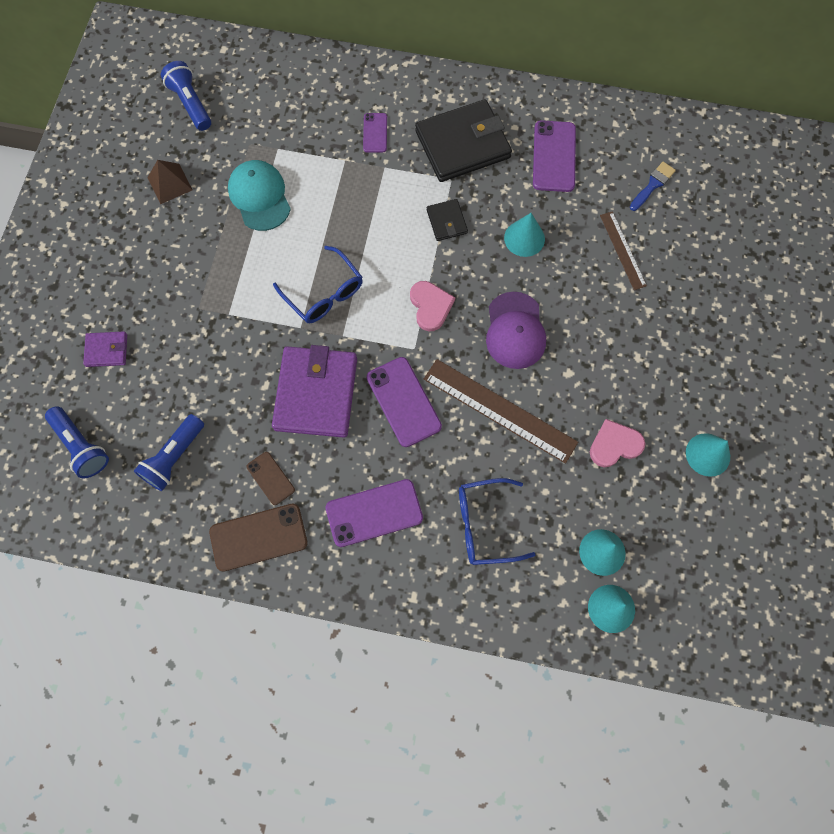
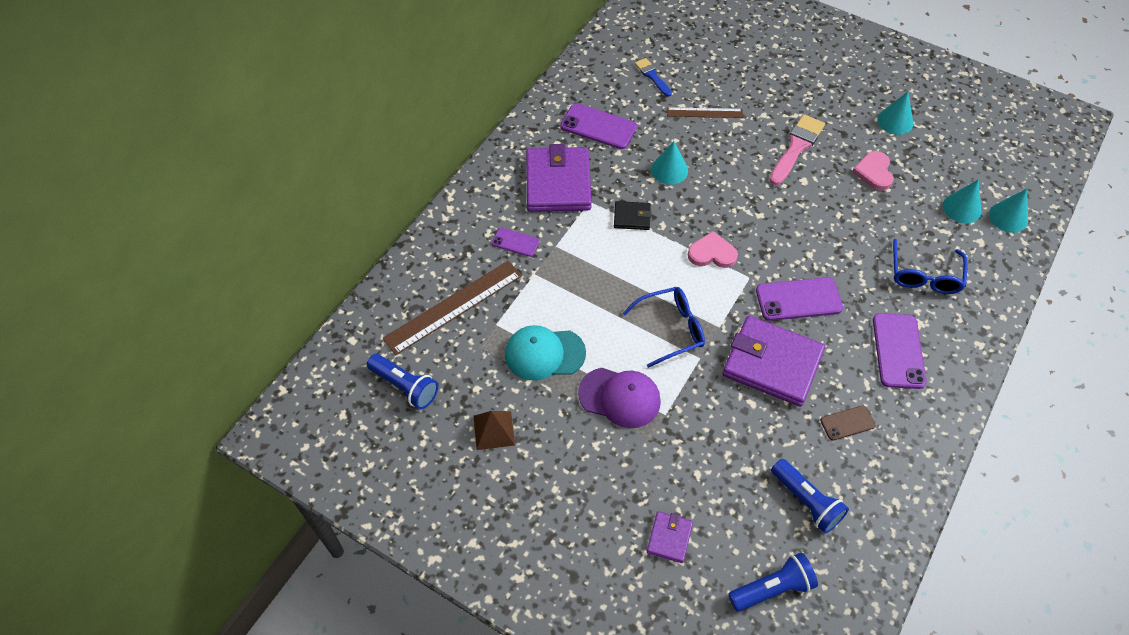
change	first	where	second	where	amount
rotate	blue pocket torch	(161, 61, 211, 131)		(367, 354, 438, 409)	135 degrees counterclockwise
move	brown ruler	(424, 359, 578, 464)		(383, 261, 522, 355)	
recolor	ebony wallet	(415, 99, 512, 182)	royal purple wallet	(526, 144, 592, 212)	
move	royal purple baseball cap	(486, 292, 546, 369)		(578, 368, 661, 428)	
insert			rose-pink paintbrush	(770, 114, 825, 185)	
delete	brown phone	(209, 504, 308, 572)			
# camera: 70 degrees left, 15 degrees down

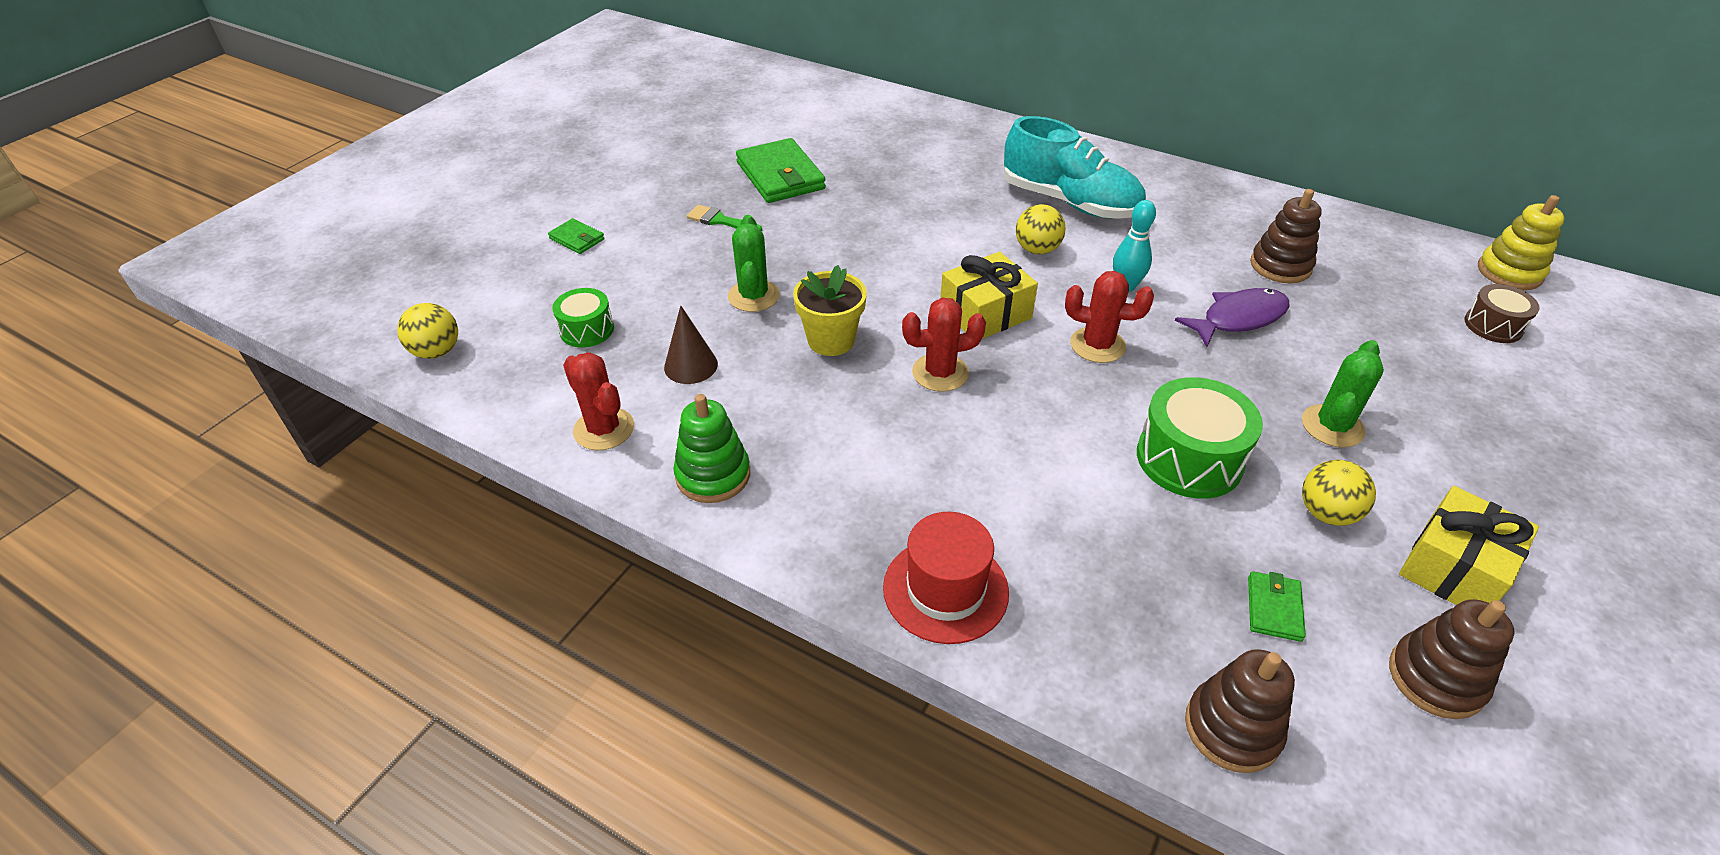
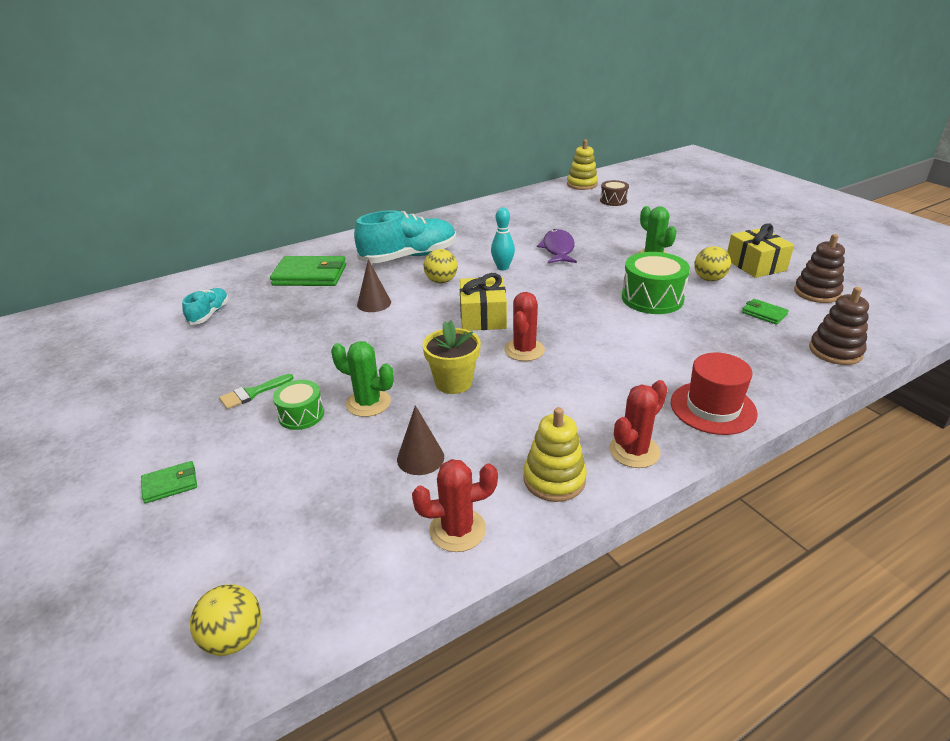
change	first	where	second	where	amount
insert			turquoise sneaker	(182, 288, 229, 325)	
move	green wallet	(736, 138, 826, 203)		(270, 256, 346, 286)	
move	green drum	(552, 288, 614, 348)		(273, 380, 324, 430)	
insert			brown cone shape	(357, 259, 391, 312)	
recolor	green ring stacker	(673, 394, 750, 503)	golden ring stacker	(523, 407, 587, 502)	
move	crimson prickly plant	(1065, 271, 1154, 363)		(609, 380, 668, 468)	
delete	brown ring stacker	(1250, 189, 1322, 283)			
# camera: 60 degrees left, 10 degrees down

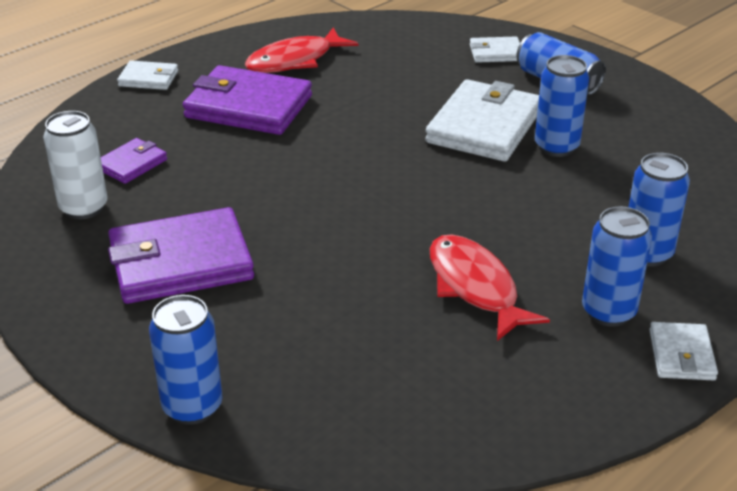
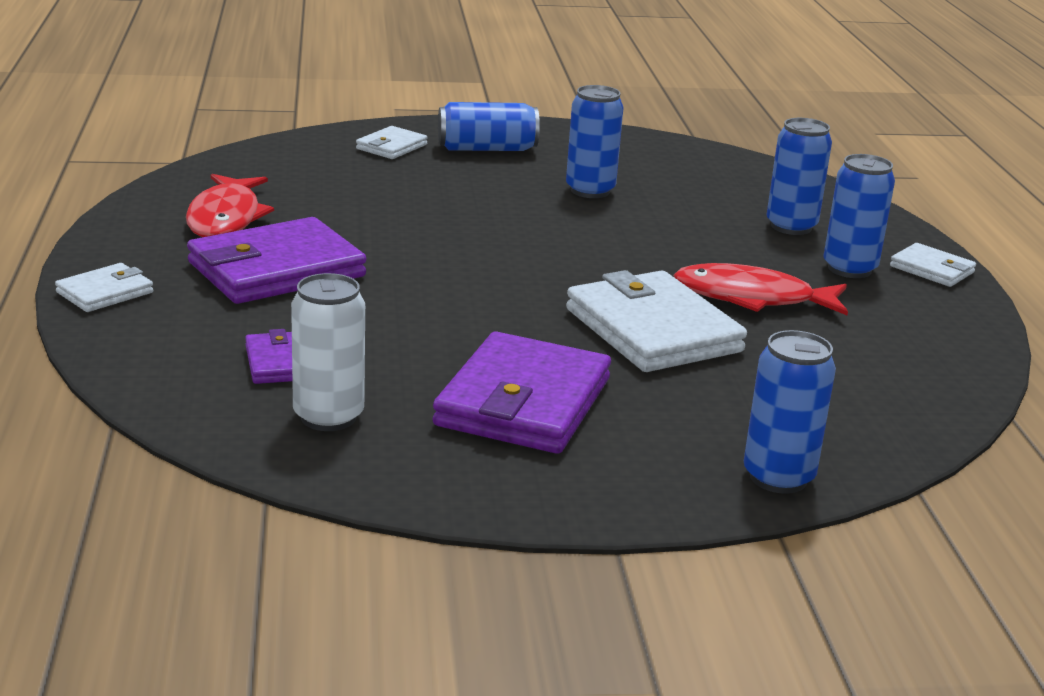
change	first	where	second	where	amount
move	pure white wallet	(425, 79, 539, 161)		(566, 270, 747, 372)	
# camera: 55 degrees left, 10 degrees down

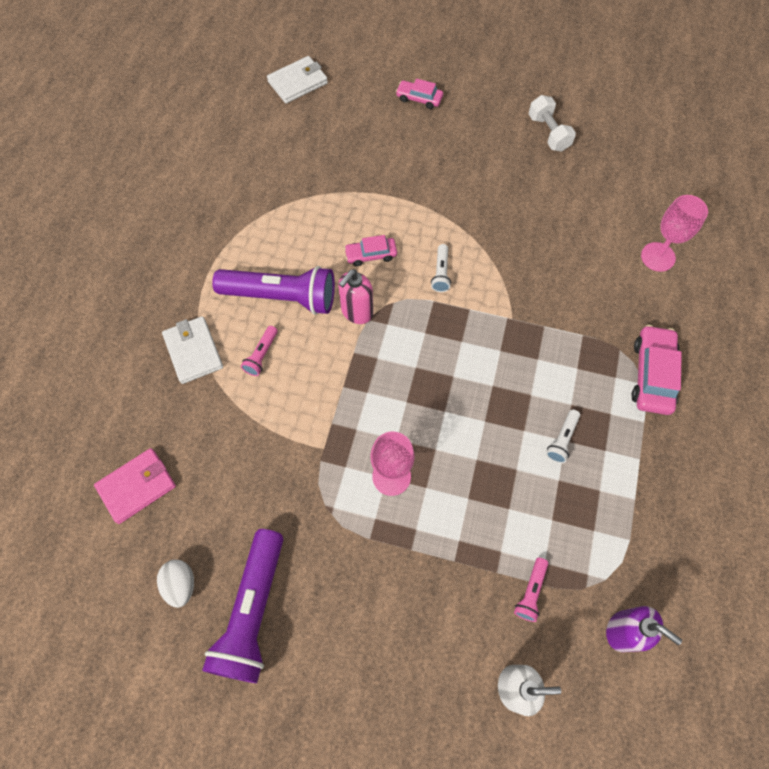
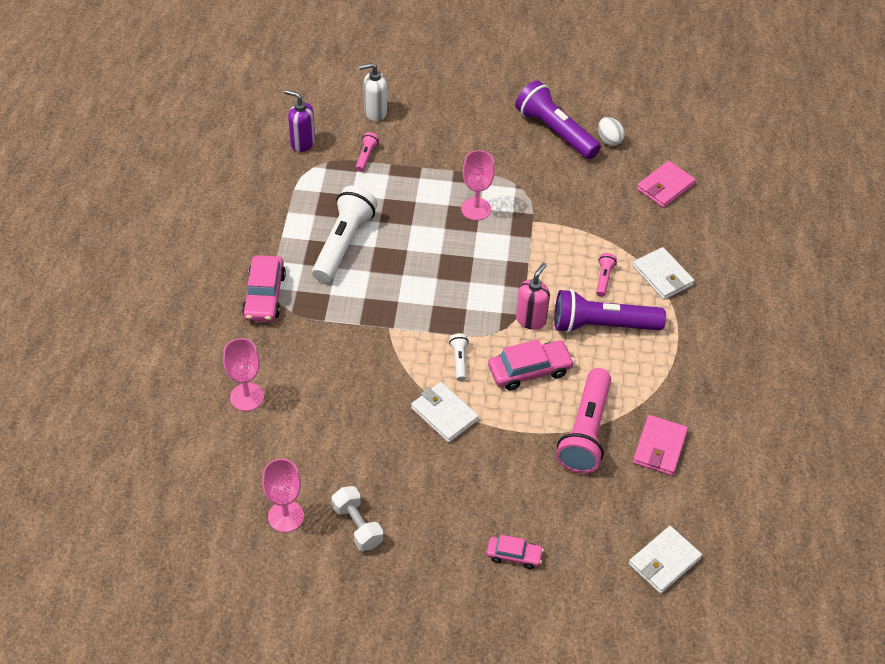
change	first	where	second	where	amount
insert			rose-pink wine glass	(262, 459, 304, 533)	
resize	pure white pocket torch	(546, 409, 580, 463)		(312, 185, 378, 283)	x2.29
insert			pure white wallet	(411, 382, 479, 443)	
resize	rose-pink toy car	(344, 235, 397, 266)		(488, 339, 574, 390)	x1.65
rotate	royal purple pocket torch	(202, 529, 283, 683)		(515, 80, 601, 159)	45 degrees counterclockwise
insert			rose-pink pocket torch	(556, 368, 611, 473)	
insert			rose-pink wallet	(633, 415, 688, 476)	
# camera: 170 degrees right, 15 degrees down

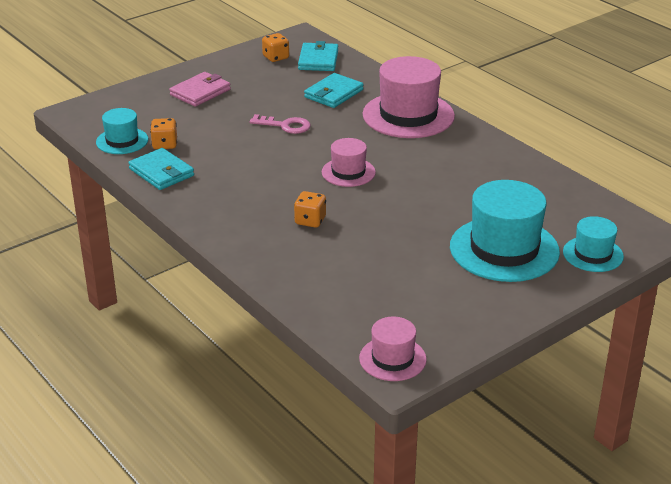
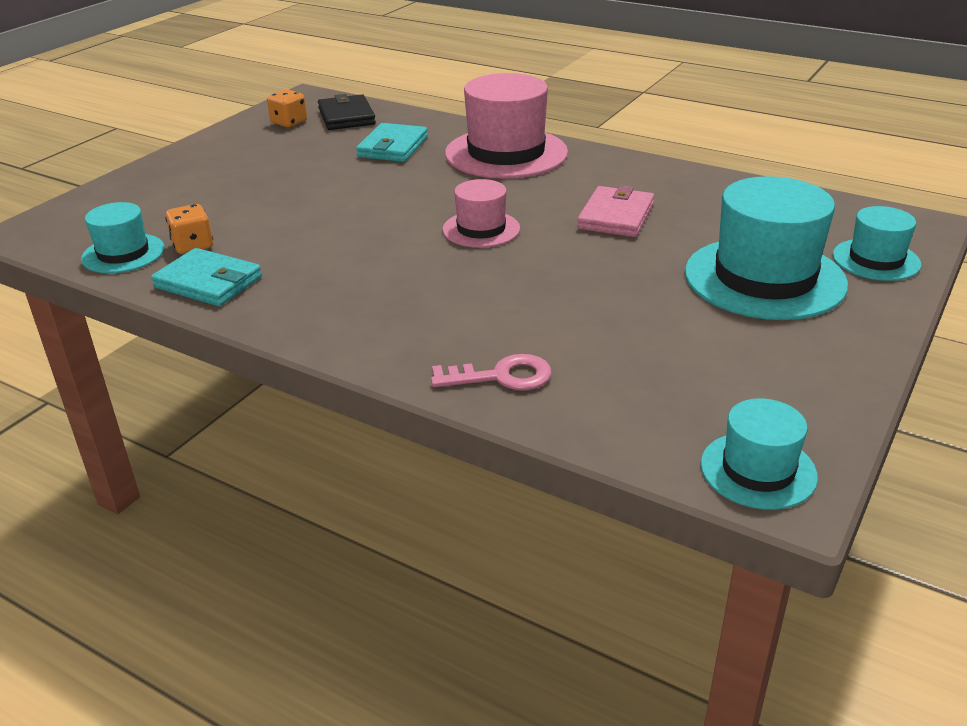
change	first	where	second	where	amount
recolor	turquoise wallet	(298, 41, 338, 71)	ebony wallet	(318, 94, 376, 130)	
move	rose-pink door key	(249, 114, 311, 134)		(431, 354, 552, 390)	
move	rose-pink wallet	(169, 72, 231, 107)		(577, 185, 654, 237)	
recolor	rose-pink tall hat	(359, 317, 427, 381)	turquoise tall hat	(701, 398, 818, 510)	
delete	orange-coloured die	(294, 191, 326, 228)			
# camera: 20 degrees left, 0 degrees up

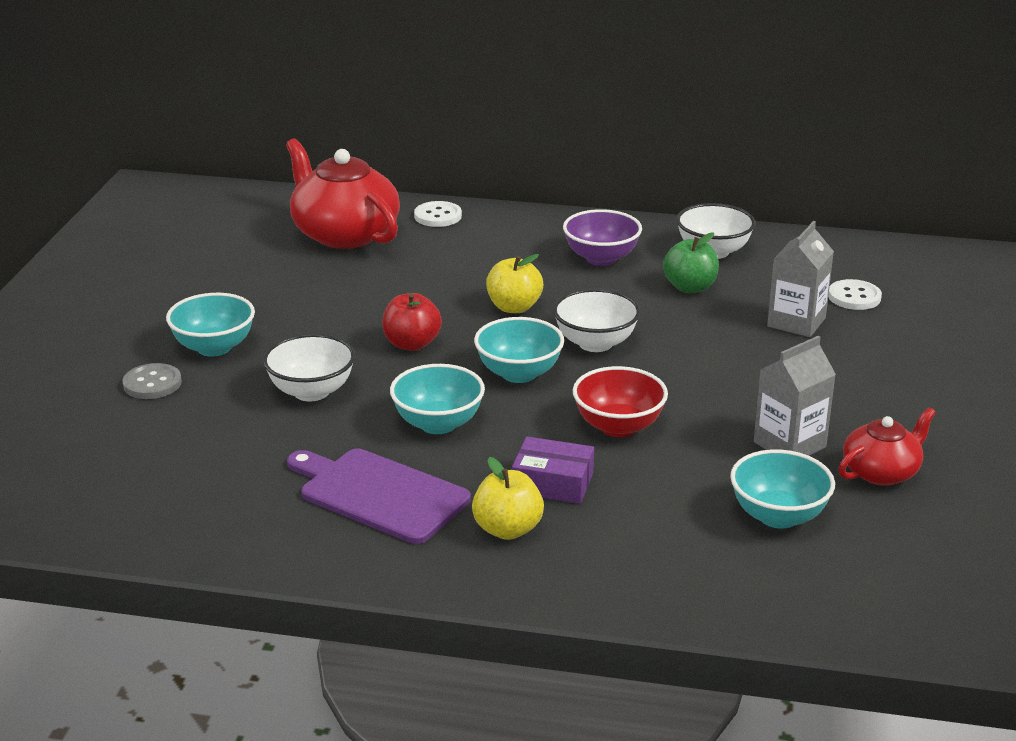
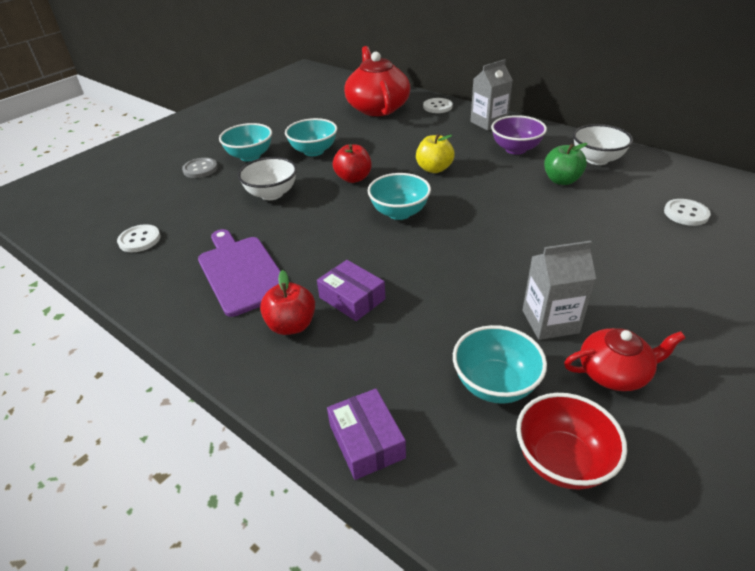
change	first	where	second	where	amount
insert			pure white shirt button	(117, 224, 161, 252)	
recolor	golden apple fruit	(472, 457, 544, 540)	crimson apple fruit	(260, 270, 315, 335)	
move	turquoise bowl	(390, 364, 485, 434)		(285, 118, 337, 156)	
insert			royal purple box	(327, 388, 406, 480)	
move	gray juice carton	(767, 221, 834, 337)		(470, 59, 513, 131)	
move	crimson bowl	(573, 366, 668, 437)		(516, 393, 627, 490)	
delete	pure white bowl	(553, 289, 640, 352)			
# camera: 30 degrees right, 10 degrees up

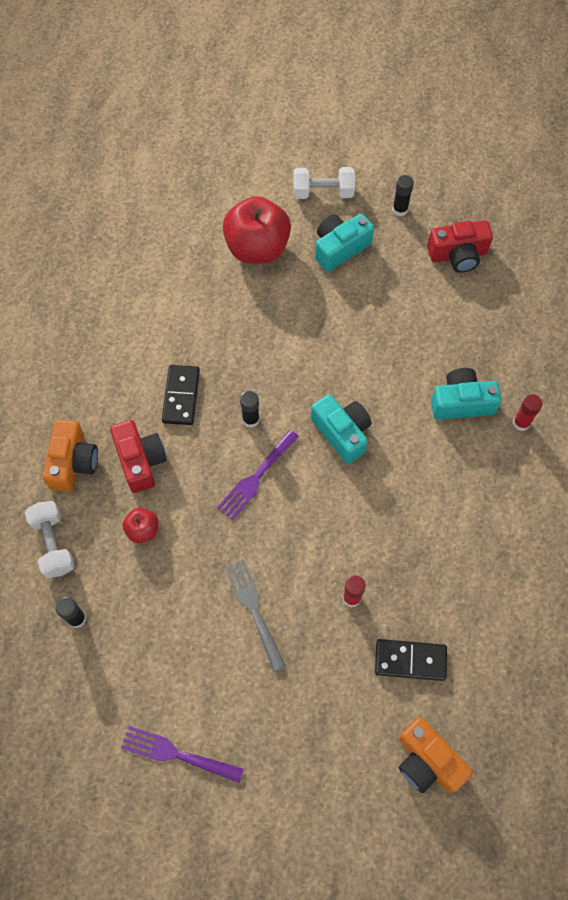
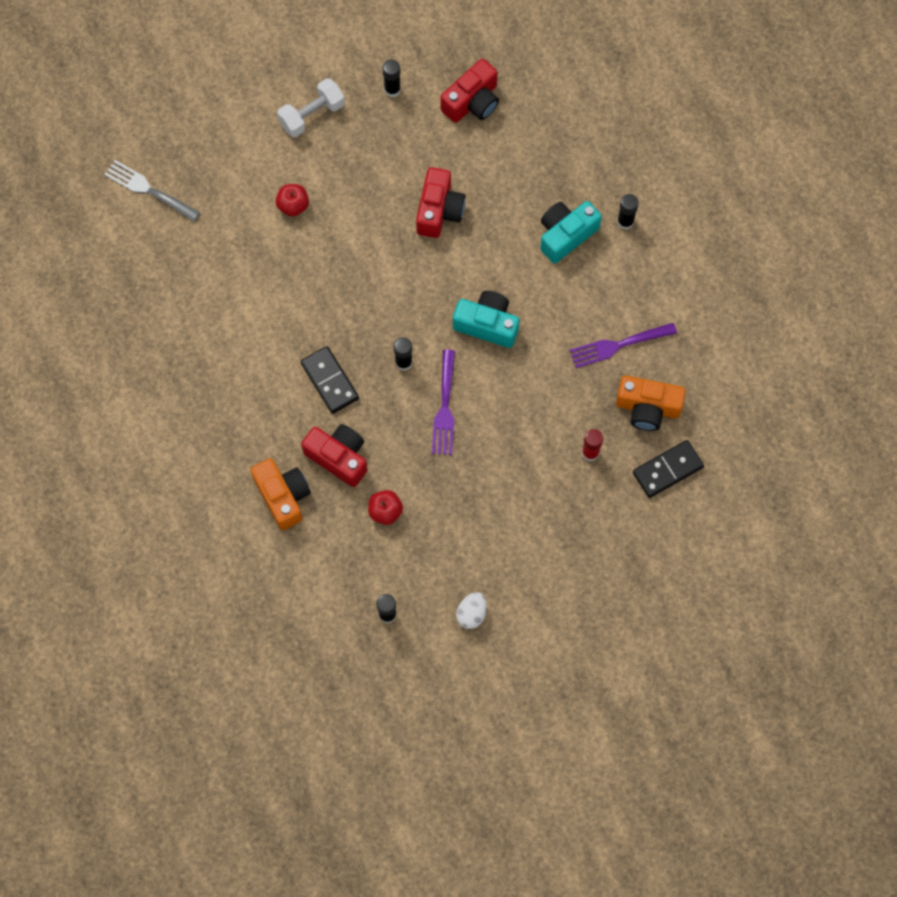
change	first	where	second	where	amount
move	gray dinner fork	(224, 559, 286, 672)		(104, 160, 200, 222)	
resize	crimson apple fruit	(223, 196, 291, 264)		(276, 184, 309, 217)	x0.47
insert			crimson photo camera	(416, 167, 465, 238)	
insert			pure white toy egg	(456, 592, 487, 629)	
move	royal purple dinner fork	(121, 726, 244, 783)		(569, 323, 677, 368)	
move	orange-coloured photo camera	(398, 717, 473, 793)		(616, 376, 686, 431)	
recolor	crimson stick of glue	(513, 394, 543, 431)	ebony stick of glue	(617, 194, 639, 230)	
delete	pure white hand weight	(25, 501, 75, 578)			
delete	turquoise photo camera	(315, 214, 374, 272)			
# camera: 35 degrees left, 5 degrees up

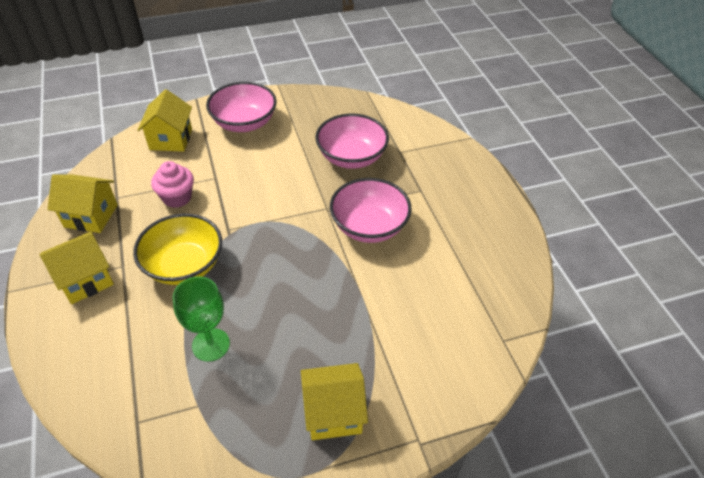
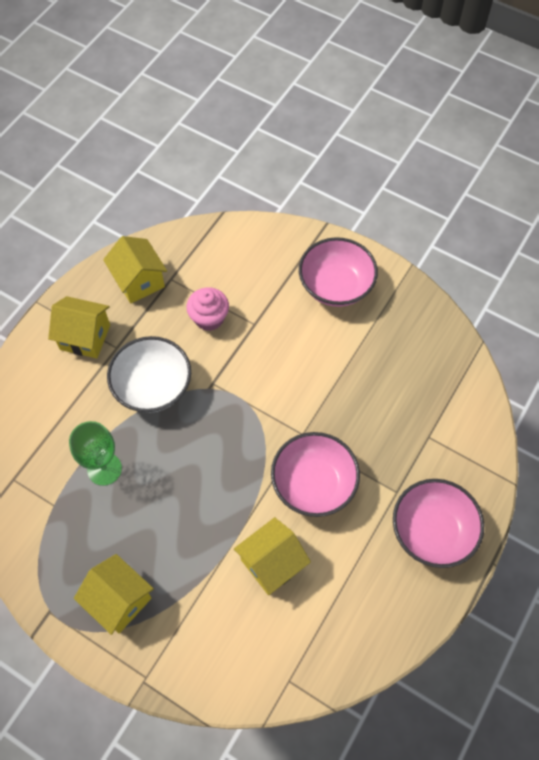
change	first	where	second	where	amount
recolor	golden bowl	(133, 214, 222, 285)	pure white bowl	(107, 336, 191, 413)	
move	golden house	(138, 89, 192, 152)		(234, 517, 311, 595)	
move	rose-pink bowl	(315, 114, 389, 169)		(393, 479, 484, 568)	
# camera: 50 degrees right, 15 degrees up

